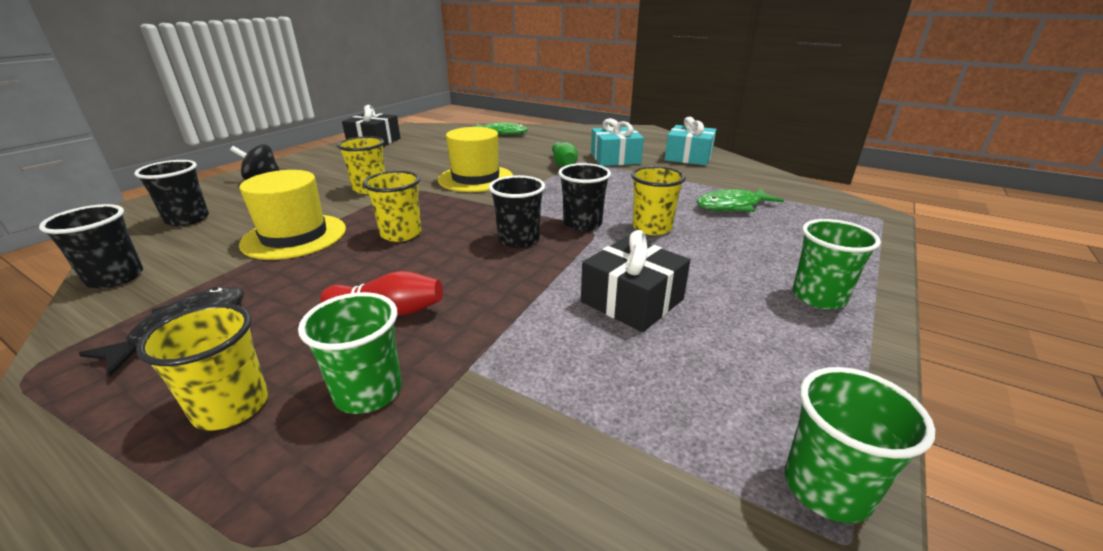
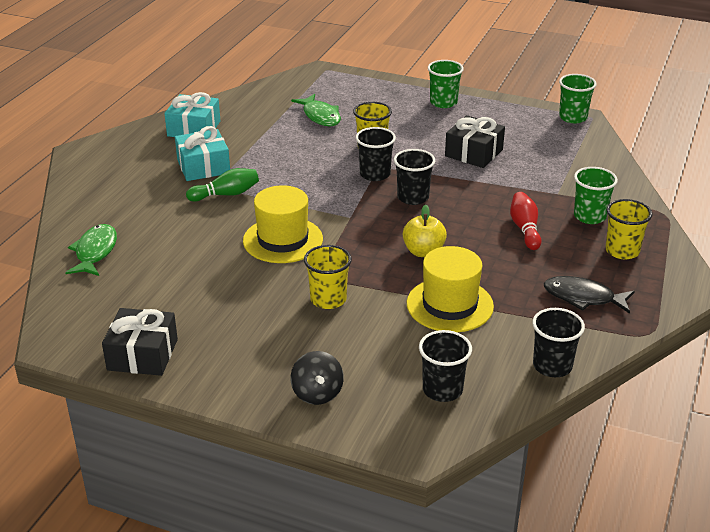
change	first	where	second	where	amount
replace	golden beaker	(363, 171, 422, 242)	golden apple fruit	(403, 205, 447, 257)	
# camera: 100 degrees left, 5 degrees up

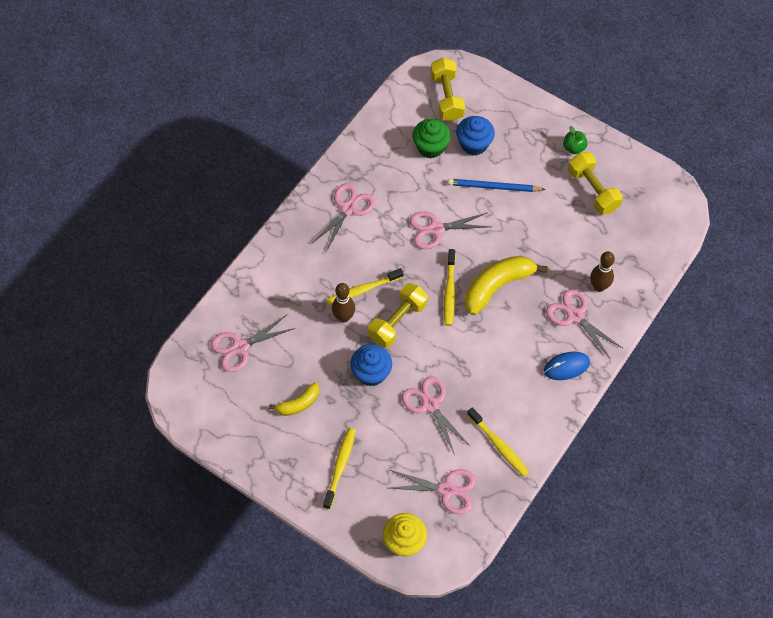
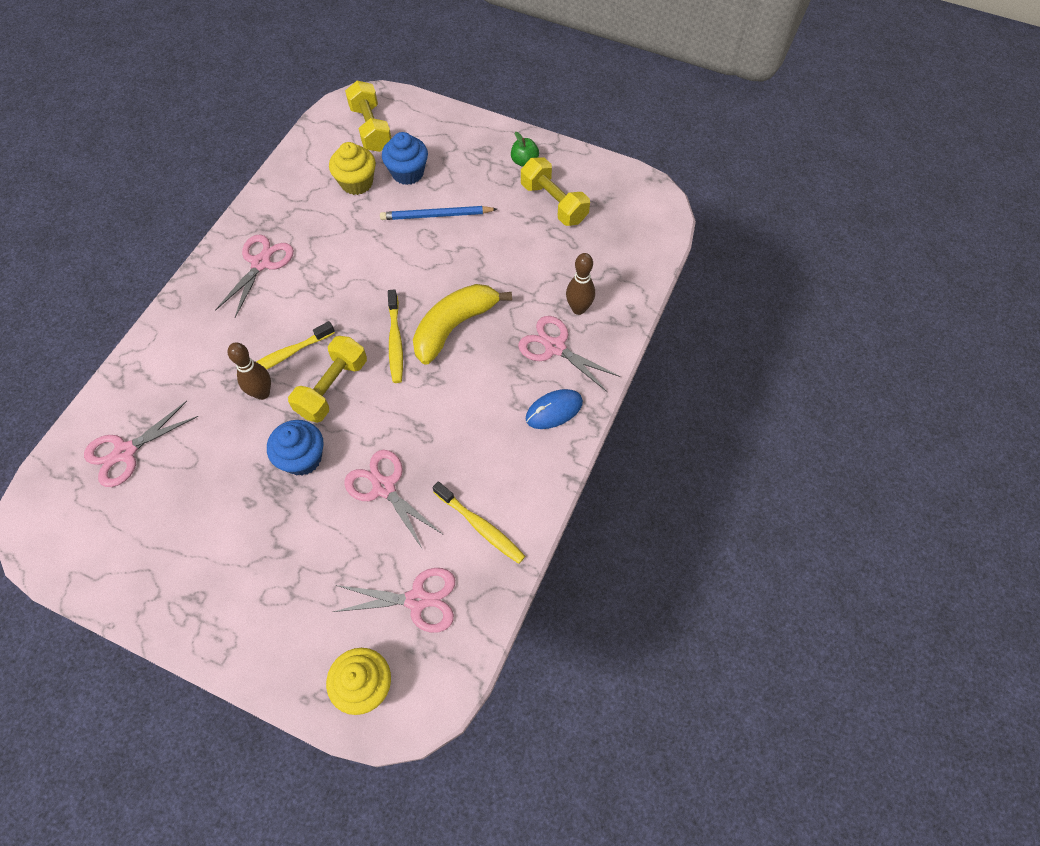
change	first	where	second	where	amount
recolor	green muffin	(412, 119, 451, 159)	golden muffin	(329, 142, 376, 195)	
delete	golden banana	(269, 382, 319, 416)			
delete	golden toothbrush	(323, 428, 356, 509)			
delete	rose-pink scissors	(409, 211, 491, 249)			
# camera: 10 degrees left, 0 degrees up

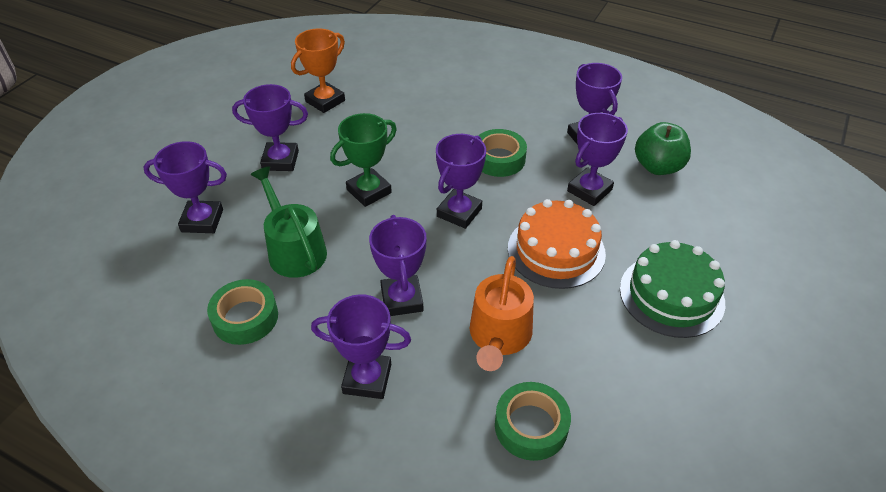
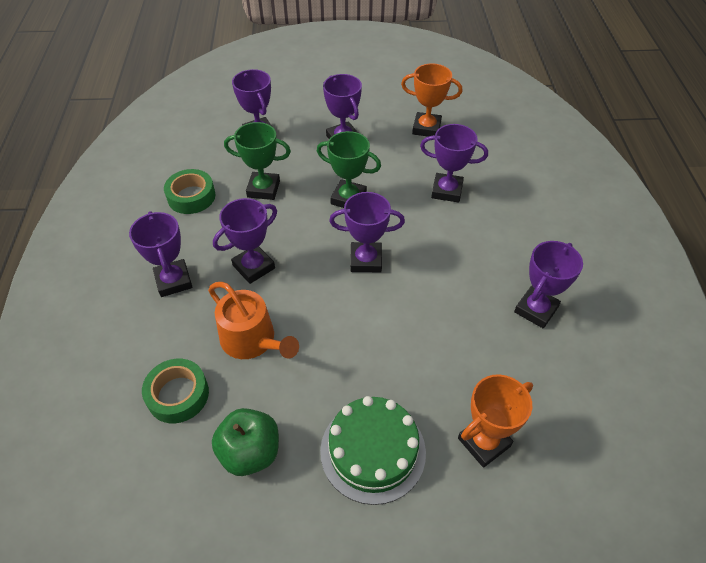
change	first	where	second	where	amount
rotate	orange-coloured watering can	(470, 256, 534, 371)		(208, 282, 299, 359)	120 degrees counterclockwise
move	green apple fruit	(635, 122, 691, 175)		(212, 408, 279, 476)	
replace	green watering can	(250, 166, 327, 278)	green prize cup	(224, 122, 291, 200)	
move	royal purple prize cup	(567, 113, 628, 206)		(420, 124, 488, 203)	
insert			orange-coloured prize cup	(458, 374, 533, 468)	
delete	green sticky tape	(478, 129, 527, 177)			
delete	orange-coloured layer cake	(508, 199, 606, 289)			
# camera: 60 degrees right, 5 degrees up

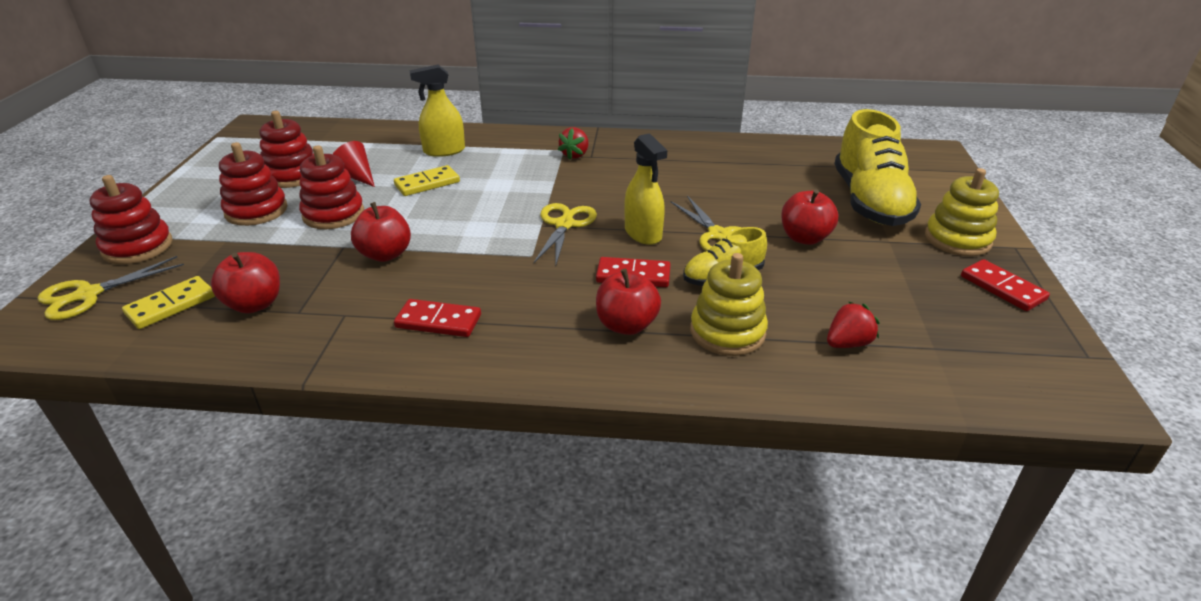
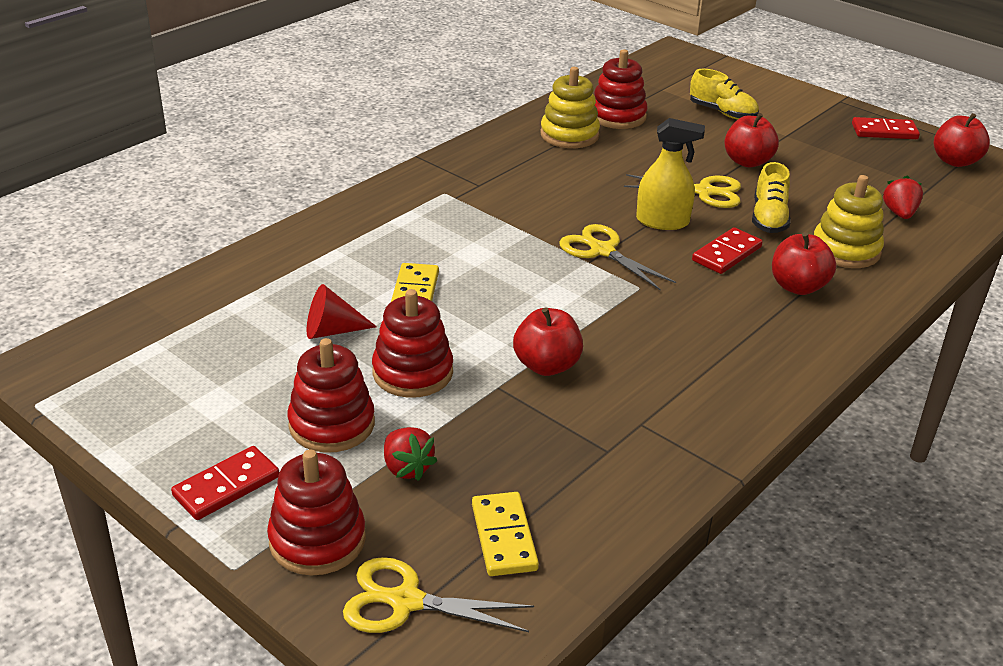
change	first	where	second	where	amount
move	crimson domino	(394, 299, 481, 337)		(171, 446, 279, 520)	
rotate	golden scissors	(37, 256, 184, 320)		(343, 557, 534, 633)	105 degrees clockwise
move	crimson toy strawberry	(558, 127, 589, 160)		(384, 427, 437, 481)	
move	golden ring stacker	(925, 168, 999, 256)		(540, 67, 600, 148)	
move	crimson ring stacker	(259, 111, 314, 188)		(594, 49, 648, 129)	
resize	golden sneaker	(834, 109, 921, 226)		(690, 69, 759, 119)	x0.54
move	crimson apple fruit	(211, 252, 280, 314)		(934, 113, 990, 167)	
delete	golden sprayer	(410, 65, 465, 157)			
# camera: 55 degrees left, 0 degrees up

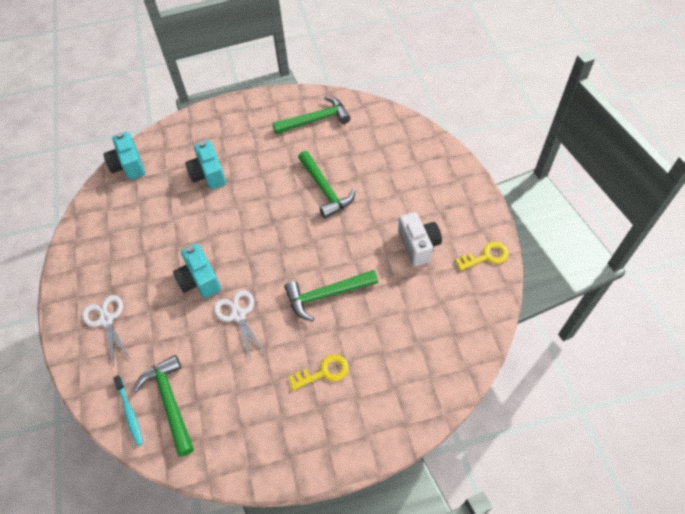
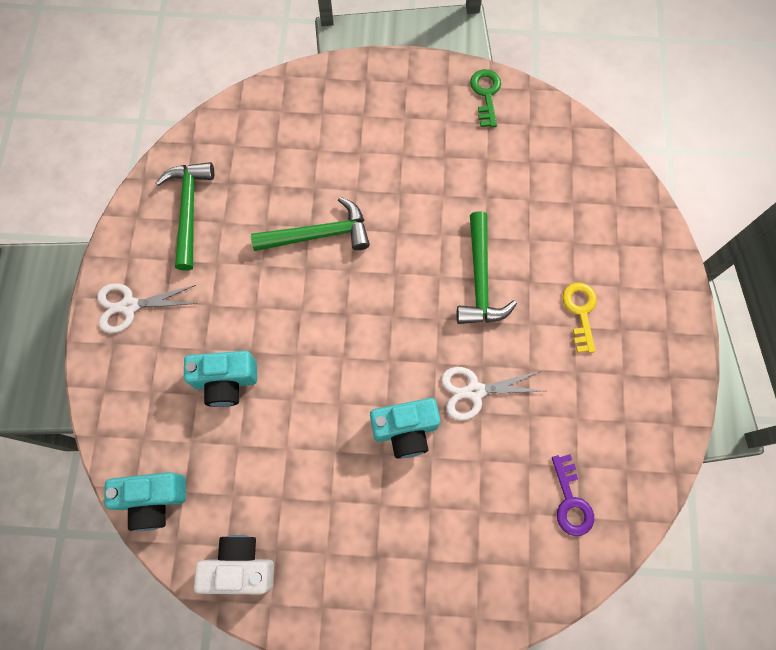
change	first	where	second	where	amount
move	pure white scissors	(82, 295, 130, 367)		(97, 283, 198, 333)	
move	pure white photo camera	(398, 212, 442, 266)		(194, 535, 274, 594)	
recolor	golden door key	(455, 242, 509, 271)	green door key	(470, 69, 501, 127)	
replace	green carpenter's hammer	(133, 355, 194, 457)	royal purple door key	(552, 454, 594, 536)	
delete	turquoise toothbrush	(113, 375, 143, 446)			
# camera: 75 degrees left, 15 degrees up

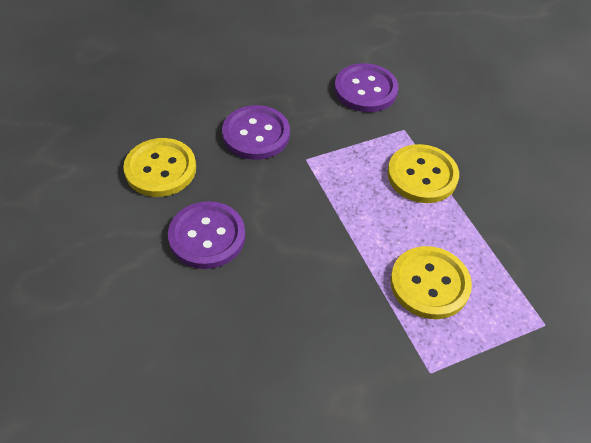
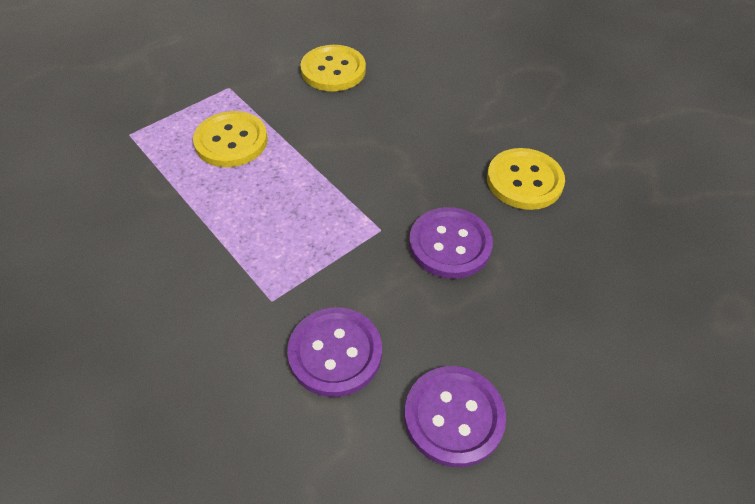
change	first	where	second	where	amount
move	golden shirt button	(387, 144, 459, 203)		(300, 45, 366, 91)	
move	royal purple shirt button	(168, 201, 245, 269)		(404, 366, 506, 467)	
# camera: 165 degrees right, 0 degrees up

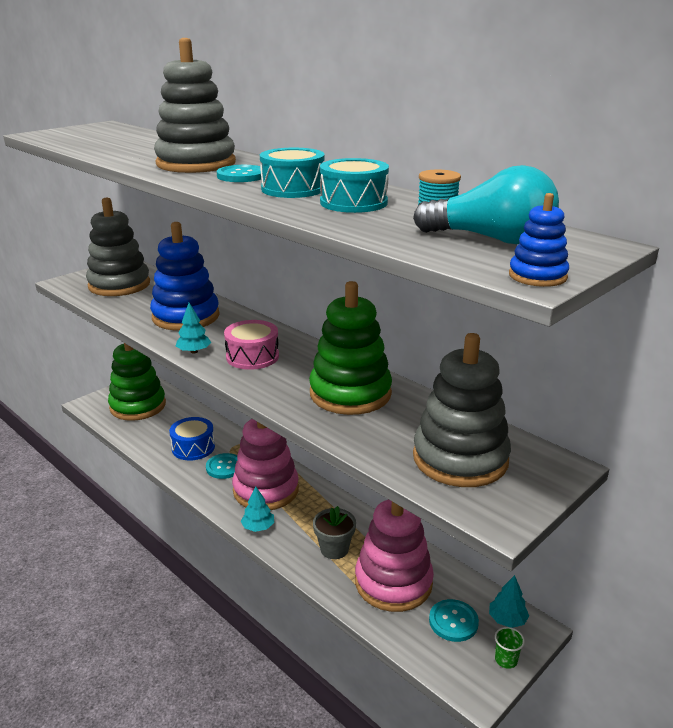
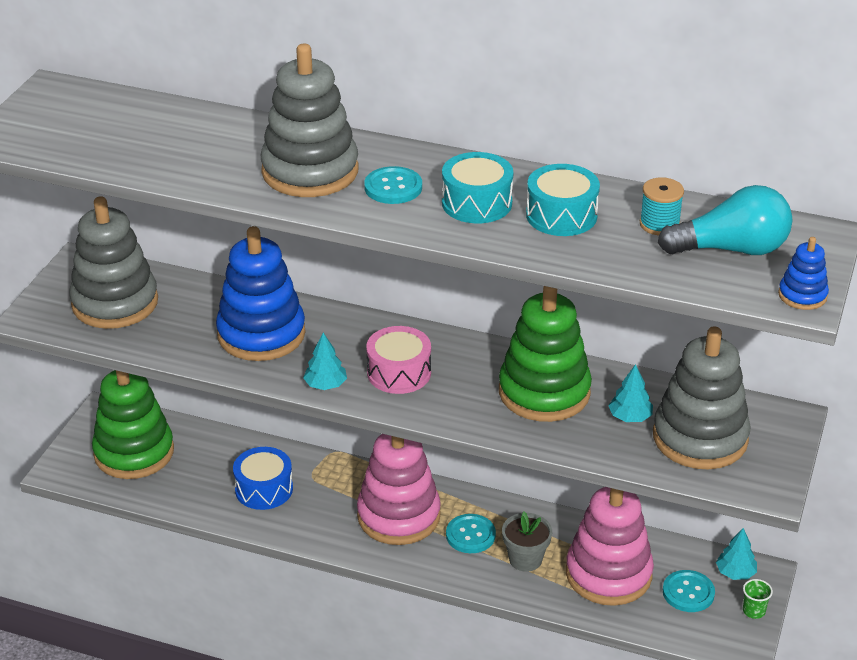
change	first	where	second	where	amount
move	turquoise shirt button	(206, 453, 237, 479)		(446, 514, 496, 553)	
move	turquoise tree	(241, 486, 274, 532)		(608, 364, 653, 422)	
# camera: 25 degrees left, 10 degrees up

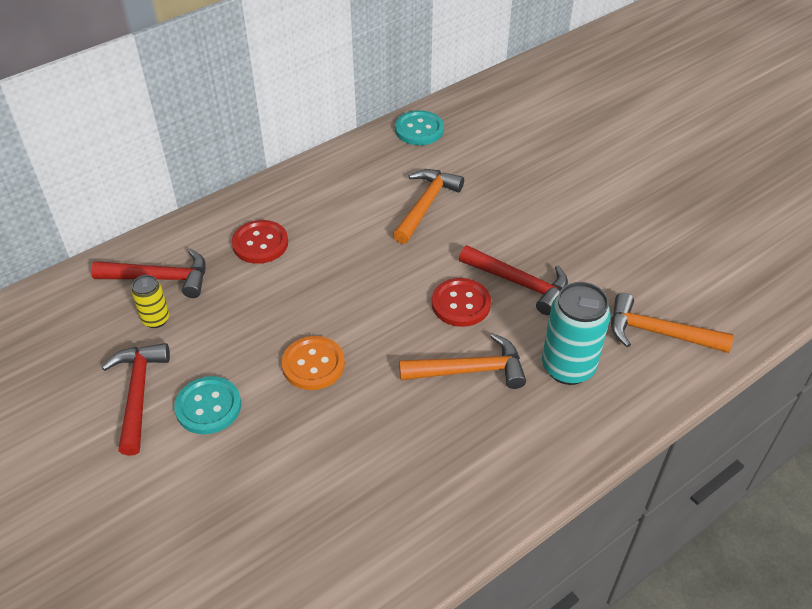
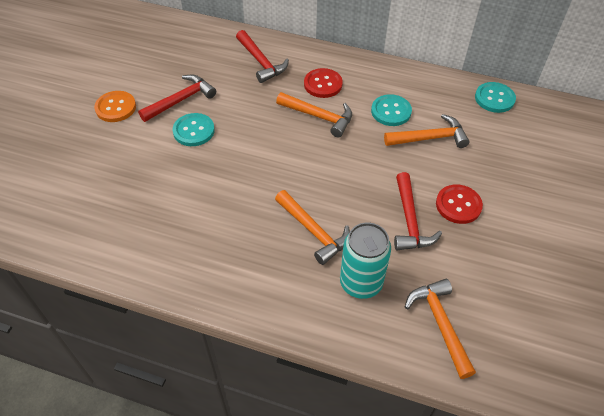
change	first	where	second	where	amount
move	orange-coloured shirt button	(281, 336, 345, 390)		(94, 91, 136, 122)	
insert			orange-coloured carpenter's hammer	(276, 92, 352, 138)	
insert			turquoise shirt button	(371, 94, 412, 126)	
move	crimson shirt button	(432, 278, 491, 327)		(436, 185, 483, 224)	
delete	golden tin	(131, 275, 169, 328)			
# camera: 55 degrees right, 5 degrees up

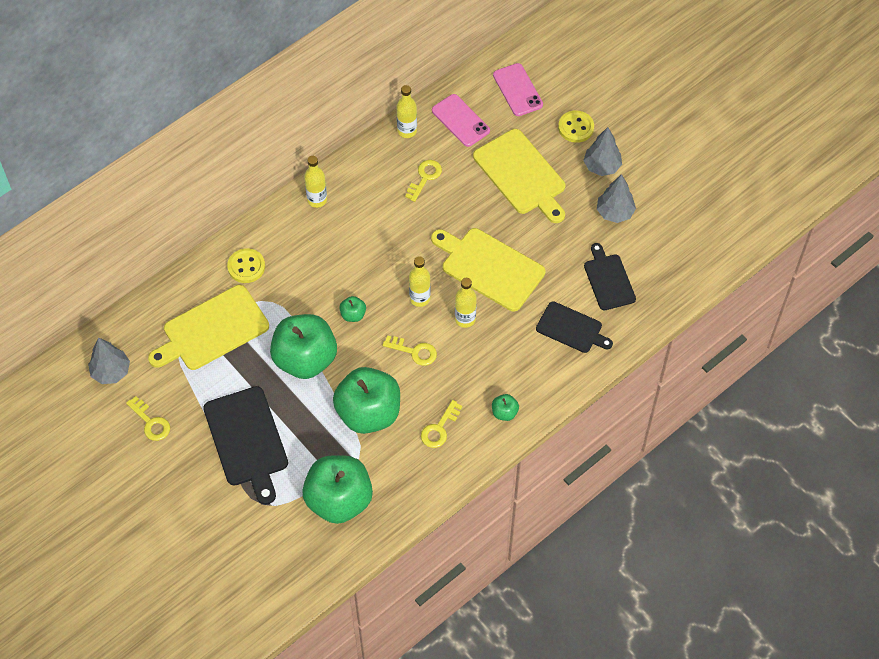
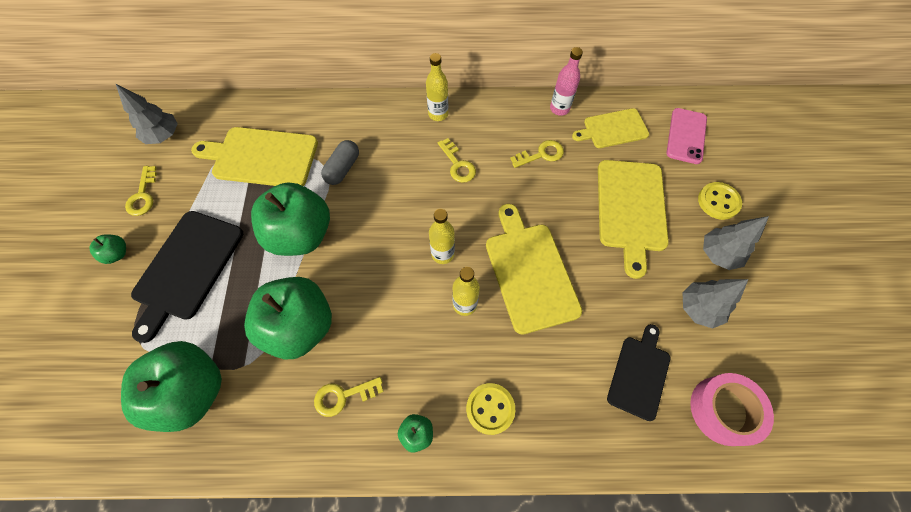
change	first	where	second	where	amount
move	green apple fruit	(339, 296, 366, 322)		(90, 234, 126, 264)	
insert			gray capsule	(321, 140, 359, 185)	
move	golden door key	(383, 335, 437, 366)		(438, 138, 476, 183)	
move	golden shirt button	(227, 248, 265, 283)		(466, 383, 515, 435)	
recolor	golden flask	(397, 85, 417, 138)	rose-pink flask	(550, 47, 583, 116)	
replace	rose-pink phone	(432, 94, 490, 147)	golden bread board	(572, 108, 649, 148)	
insert			rose-pink sticky tape	(690, 373, 774, 446)	
delete	ebony bread board	(536, 301, 613, 353)			
# camera: 40 degrees right, 5 degrees up

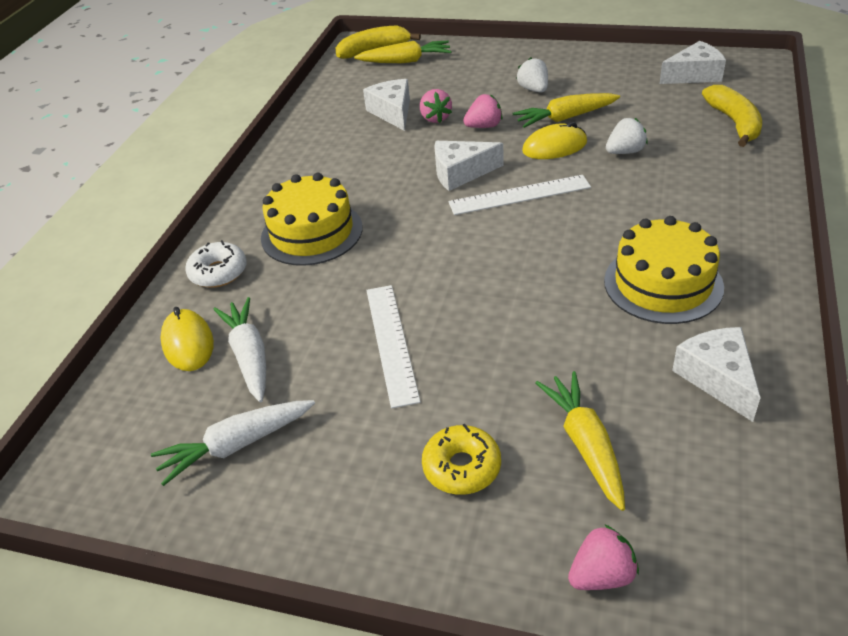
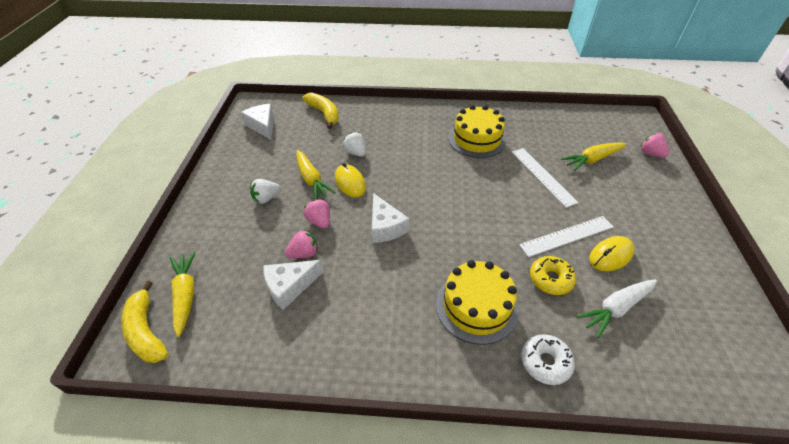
change	first	where	second	where	amount
rotate	golden banana	(702, 85, 762, 147)		(302, 93, 339, 129)	75 degrees clockwise
move	pure white ruler	(448, 175, 591, 215)		(512, 148, 579, 208)	
move	golden glazed donut	(422, 424, 501, 495)		(530, 256, 576, 295)	
move	golden mouse	(161, 307, 214, 371)		(589, 236, 634, 271)	
delete	pure white carrot	(151, 400, 315, 486)			
delete	pure white cheese	(672, 327, 761, 422)			
# camera: 105 degrees left, 5 degrees up

